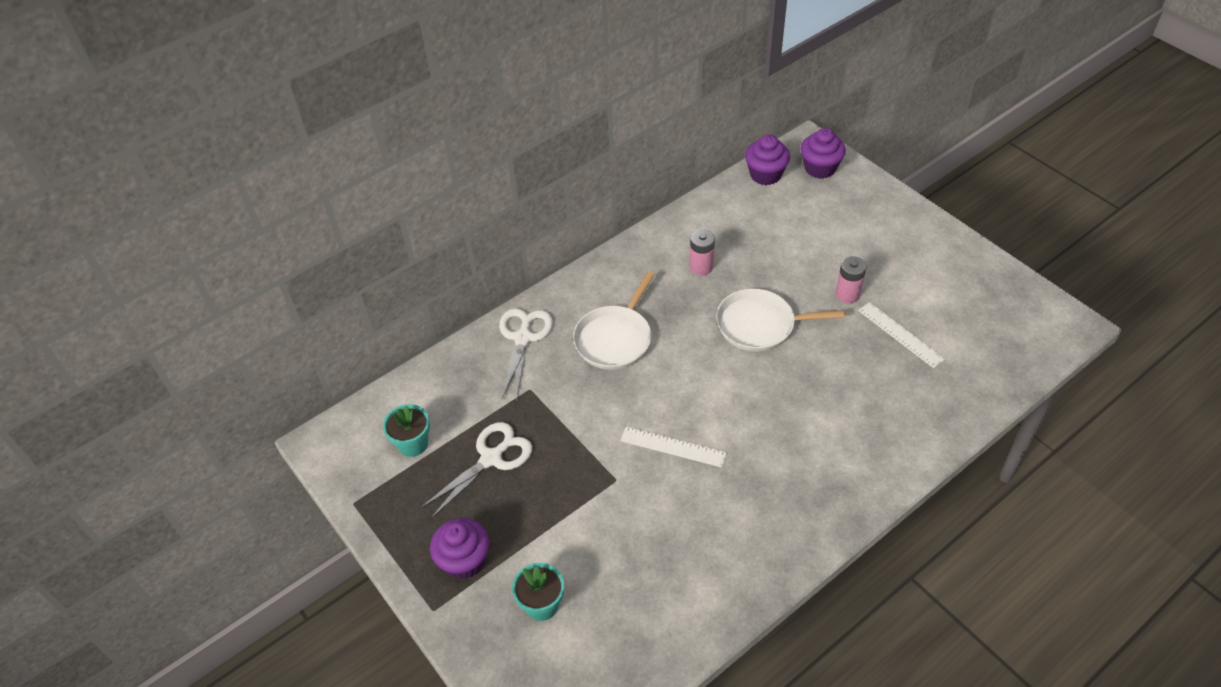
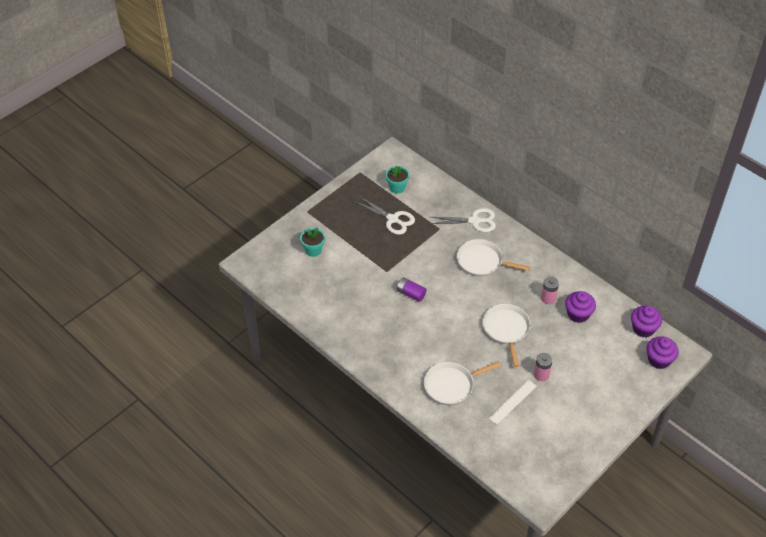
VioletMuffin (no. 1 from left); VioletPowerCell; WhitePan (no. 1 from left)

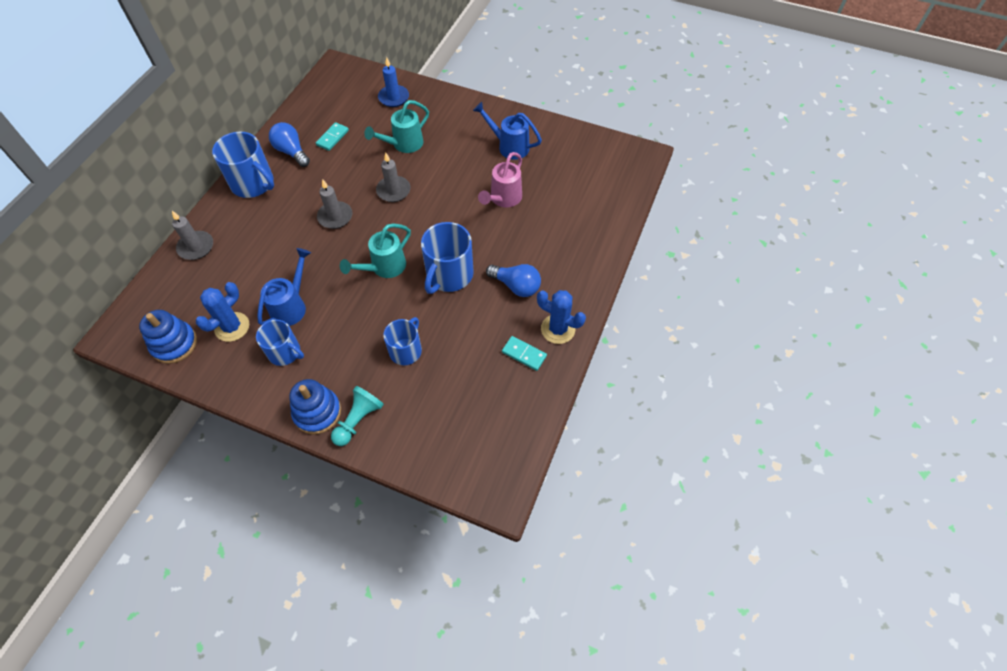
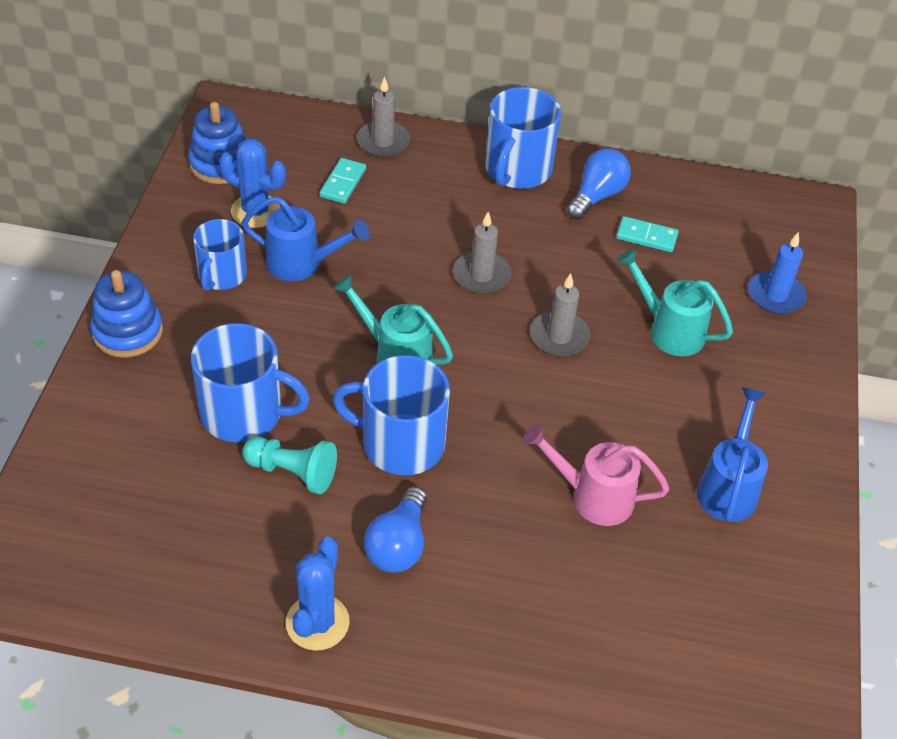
TurquoiseGamePawn; BlueCoffeeMug (no. 2 from left); TurquoiseDominoTile (no. 1 from left)

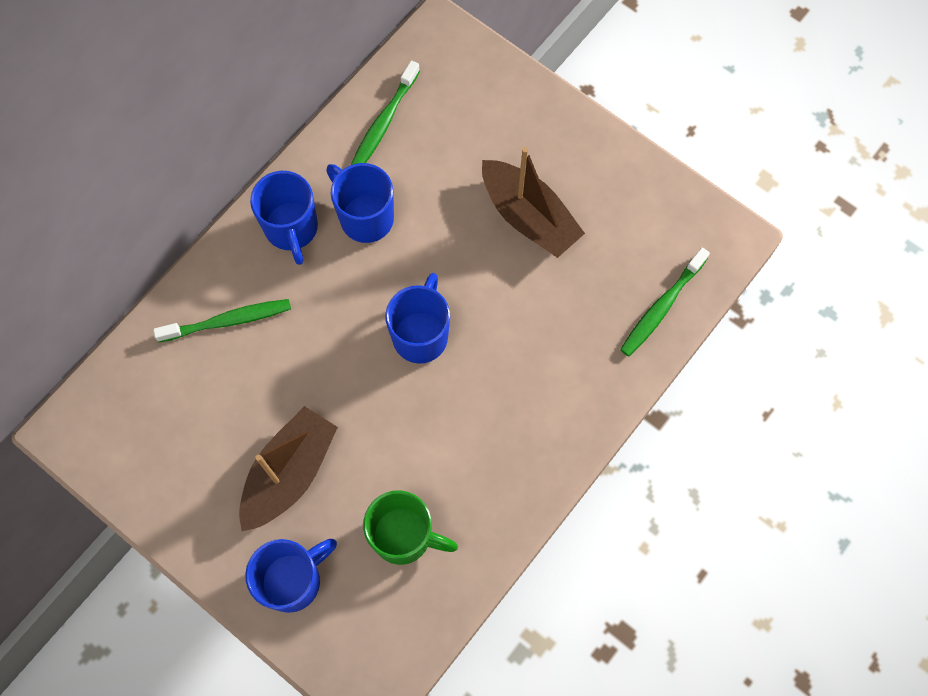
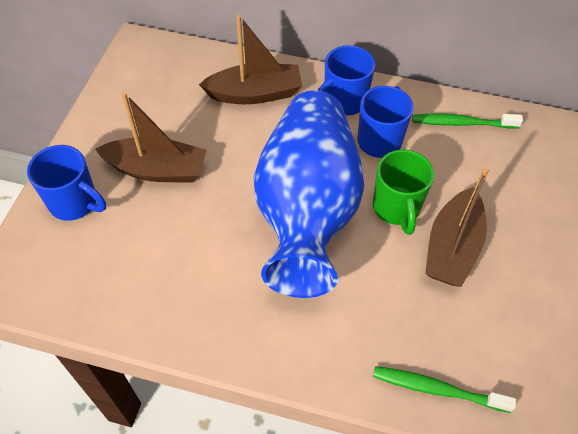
DarkBrownBoat (no. 2 from left); LeafGreenCoffeeMug; BlueVase

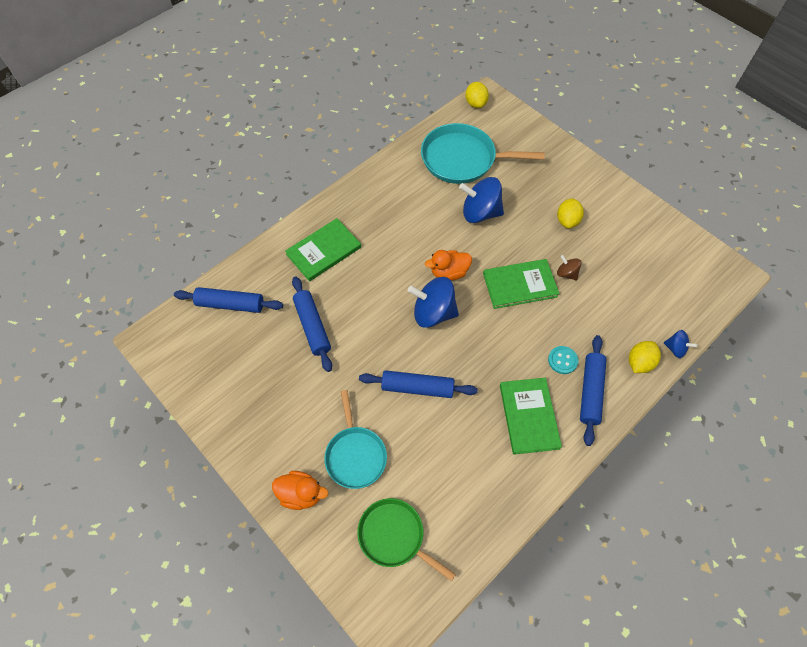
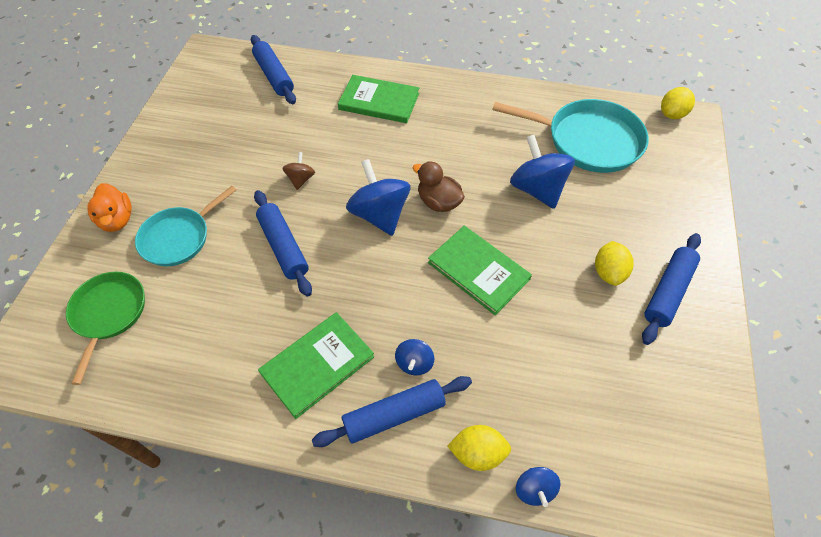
BluePastryRoller (no. 4 from left); TurquoisePan (no. 2 from left); DarkBrownRubberDuck; BlueToyTop (no. 2 from left); YellowToyLemon (no. 2 from left); DarkBrownToyTop

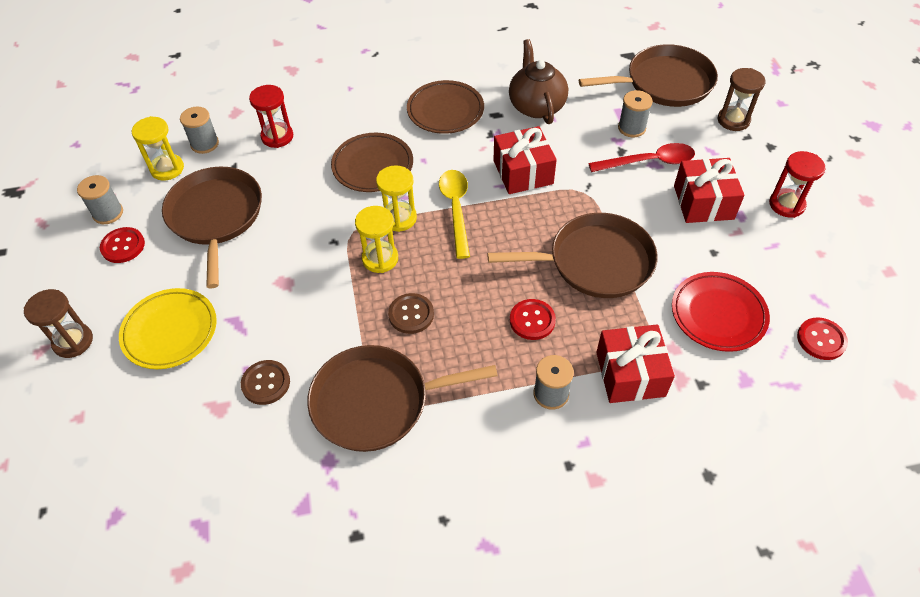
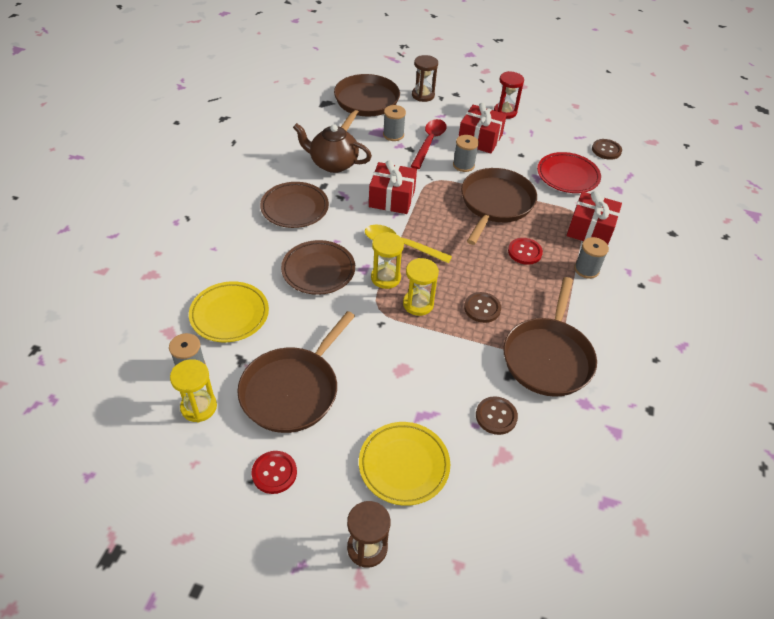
AshGreySpool (no. 3 from left); DarkBrownPan (no. 1 from left); YellowPlate (no. 1 from left); DarkBrownSewingButton (no. 3 from left)

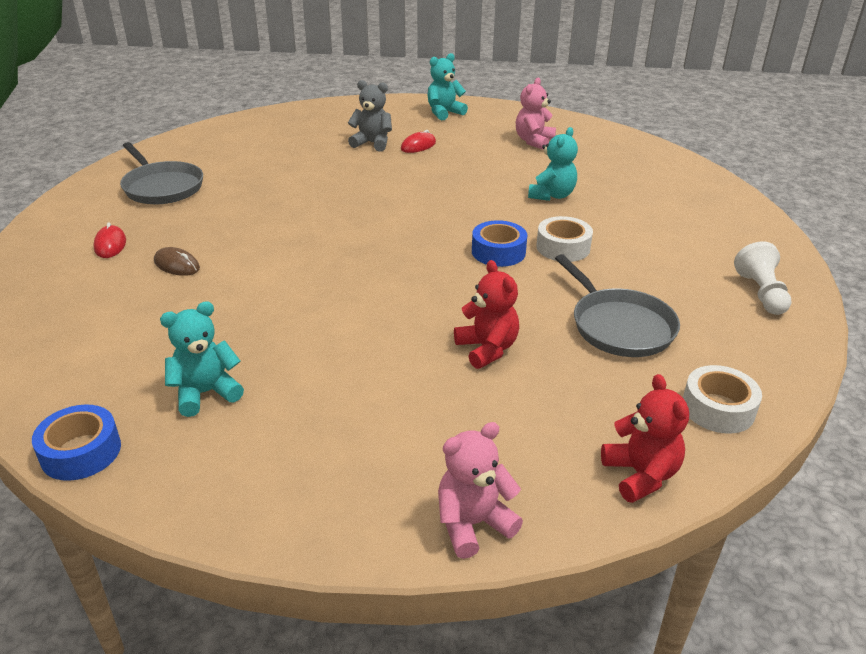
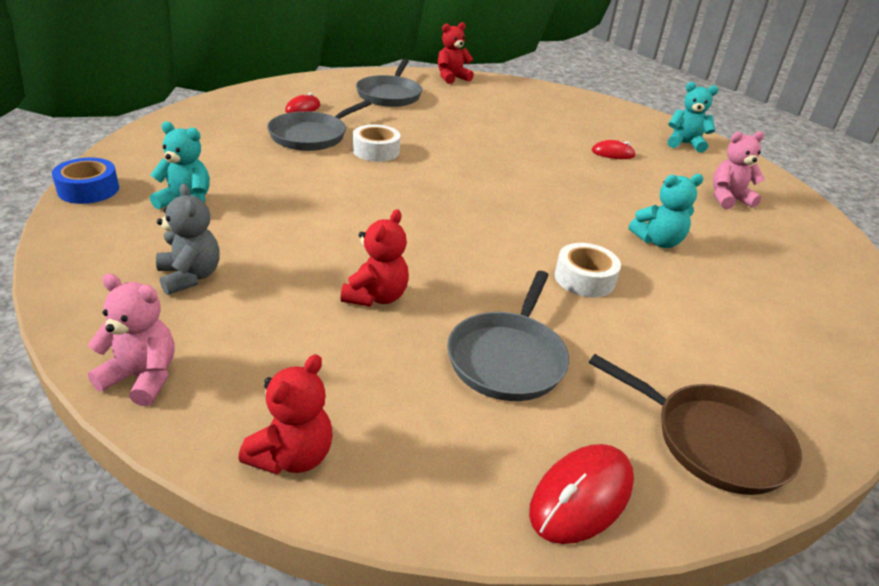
AshGreyPan (no. 1 from left); AshGreyTeddy; BlueTape (no. 2 from left in the first image); WhiteTape (no. 1 from left); DarkBrownPan; CrimsonTeddy (no. 3 from left); CrimsonMouse (no. 2 from left)

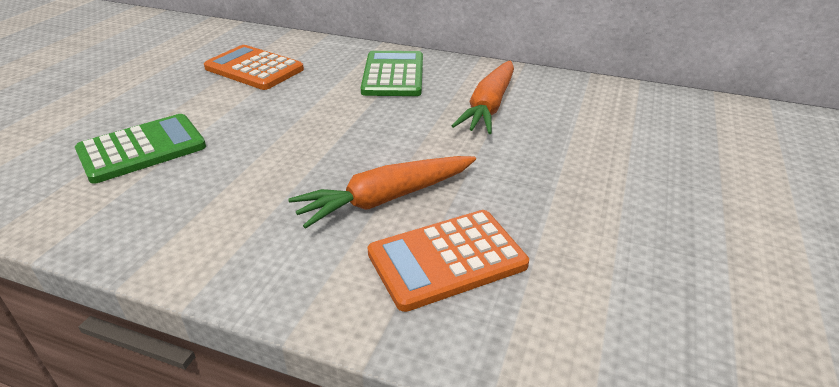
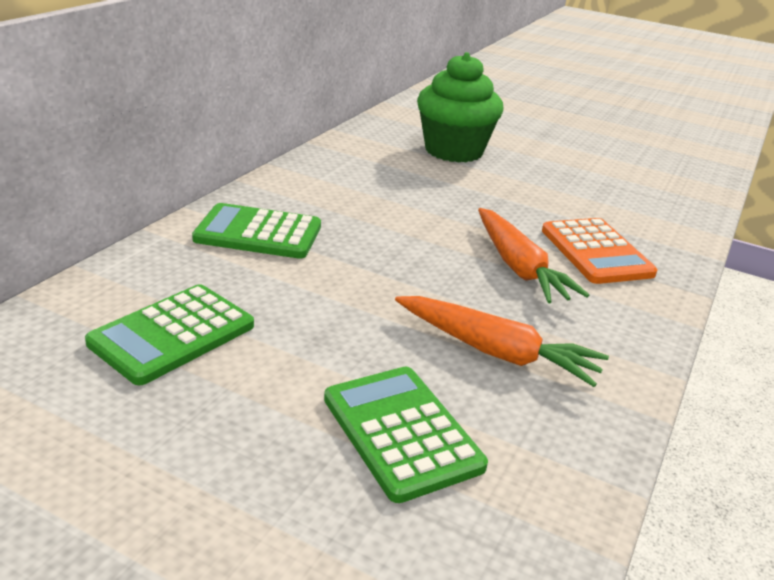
LeafGreenAddingMachine (no. 1 from left); OrangeToyCarrot (no. 1 from left); LeafGreenMuffin

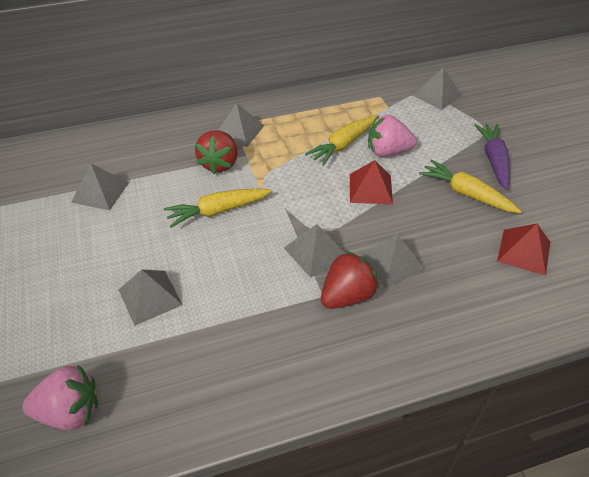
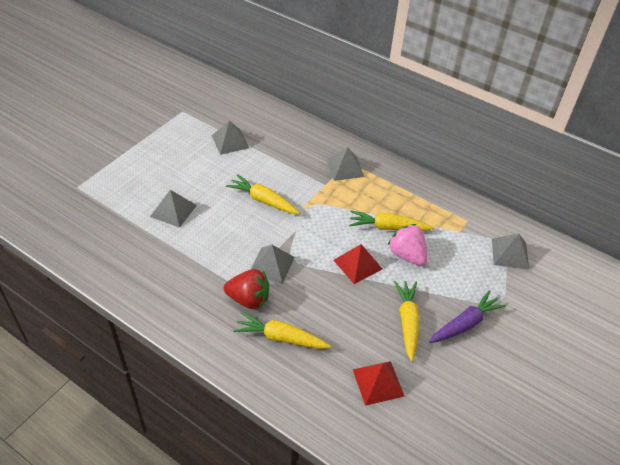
RosePinkBerry (no. 1 from left in the first image); CrimsonBerry (no. 1 from left in the first image); AshGreyPyramid (no. 5 from left in the first image); YellowToyCarrot (no. 2 from left)

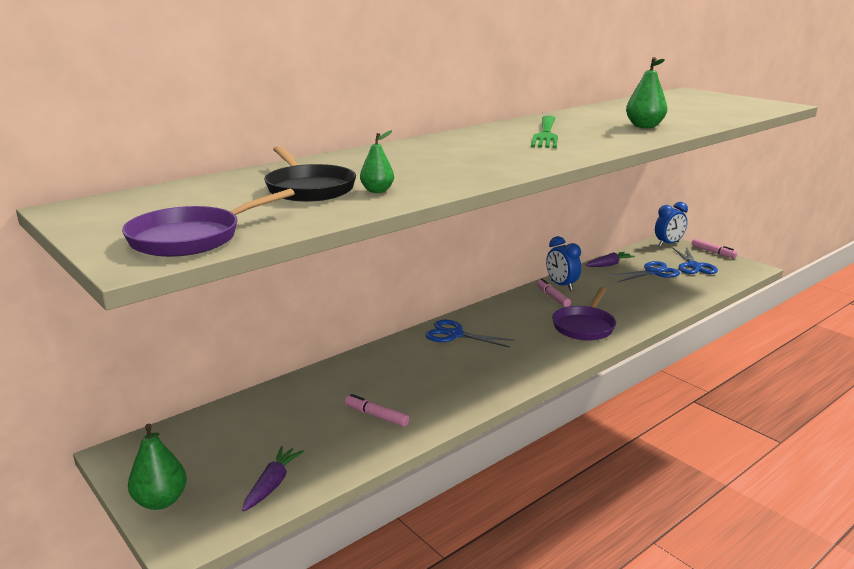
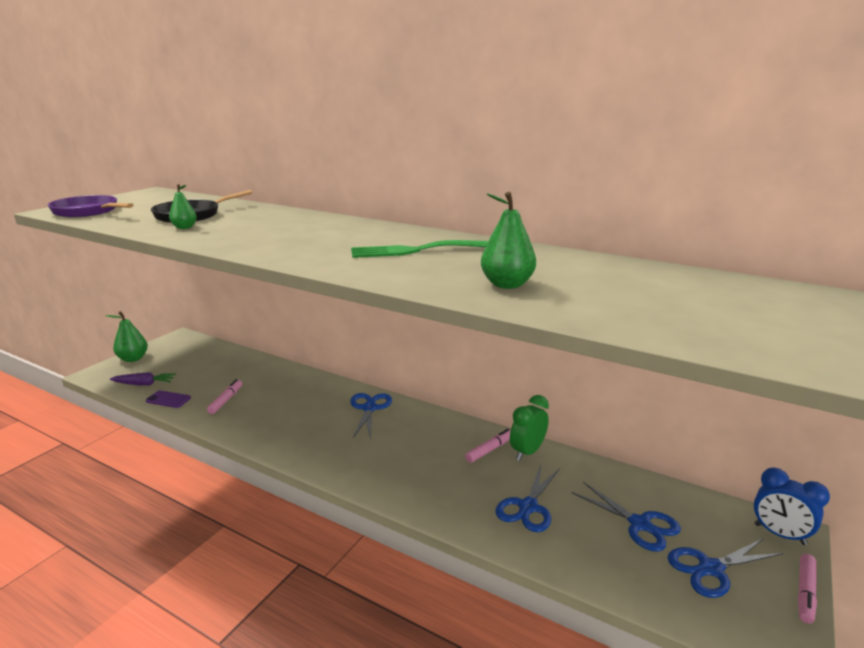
LeafGreenClock; VioletPan (no. 2 from left in the first image); VioletToyCarrot (no. 2 from left in the first image); VioletPhone; BlueScissors (no. 2 from left)

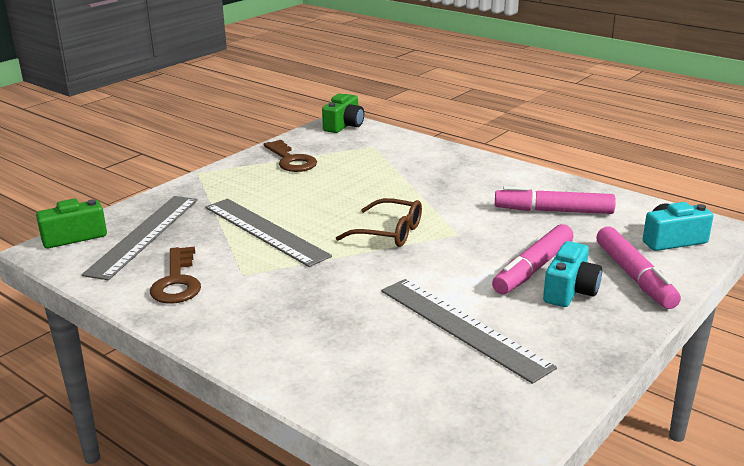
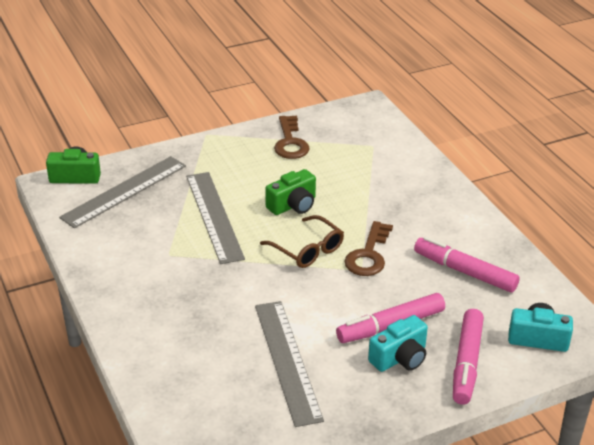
DarkBrownLatchkey (no. 2 from left); LeafGreenCompactCamera (no. 2 from left)

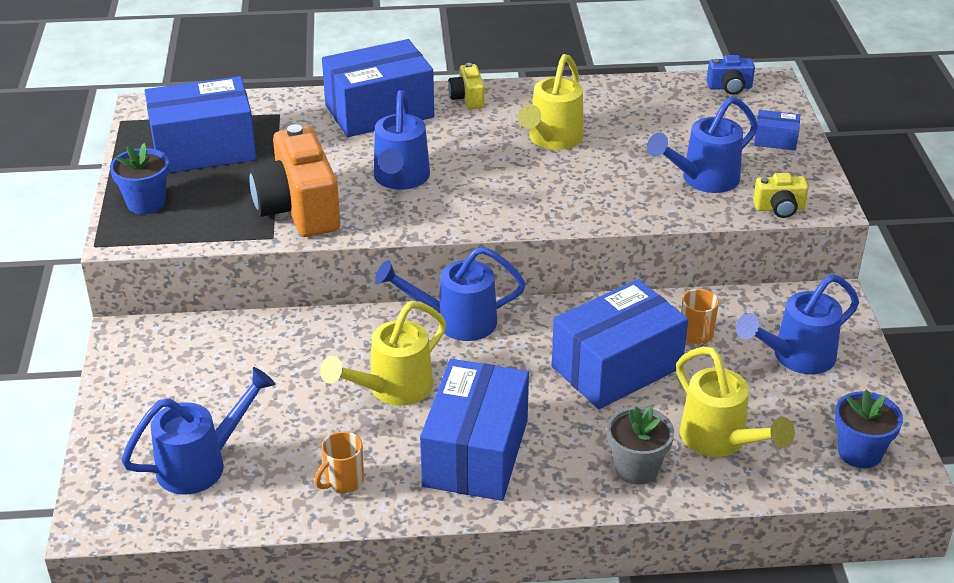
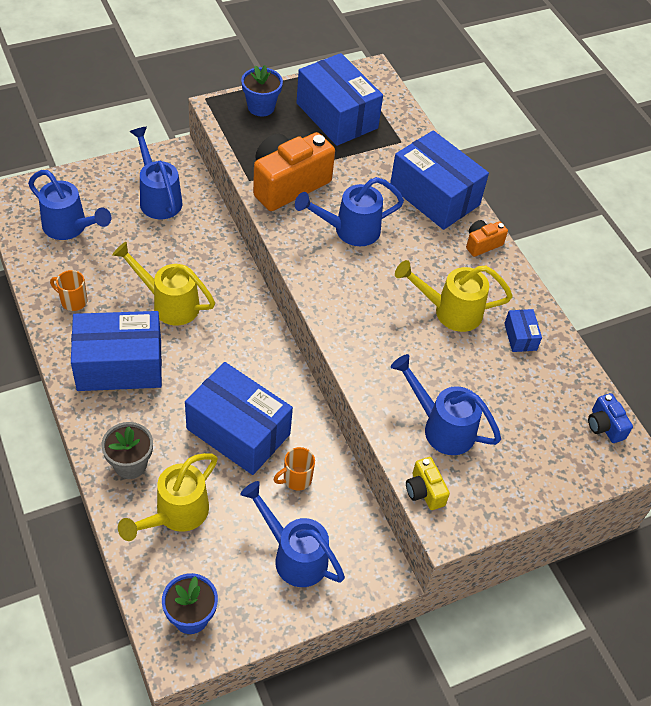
BlueWateringPot (no. 2 from left); OrangeCompactCamera (no. 2 from left); BlueParcel (no. 5 from left)

